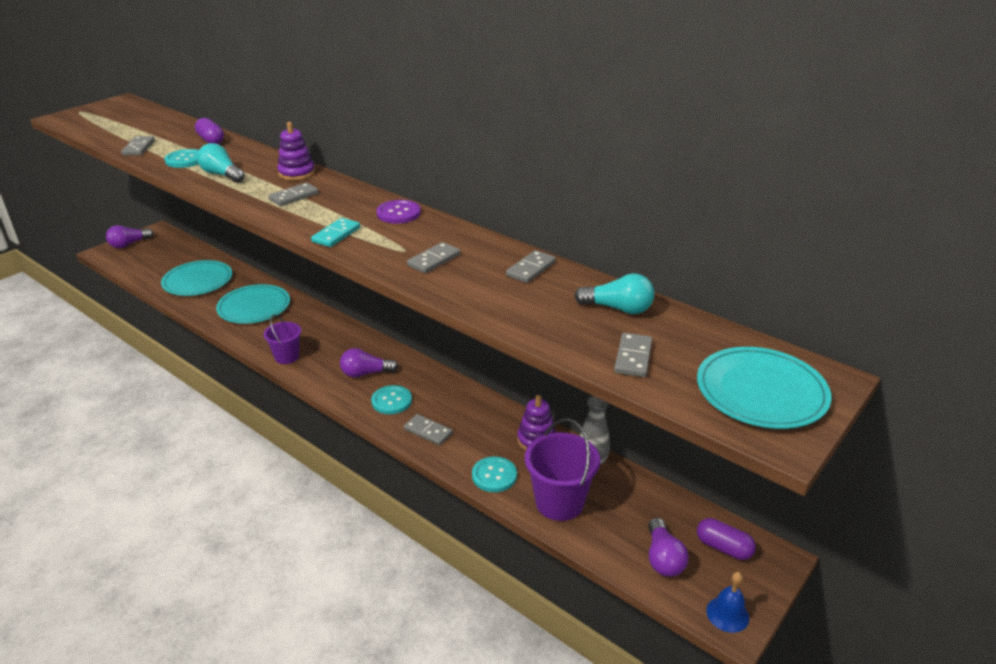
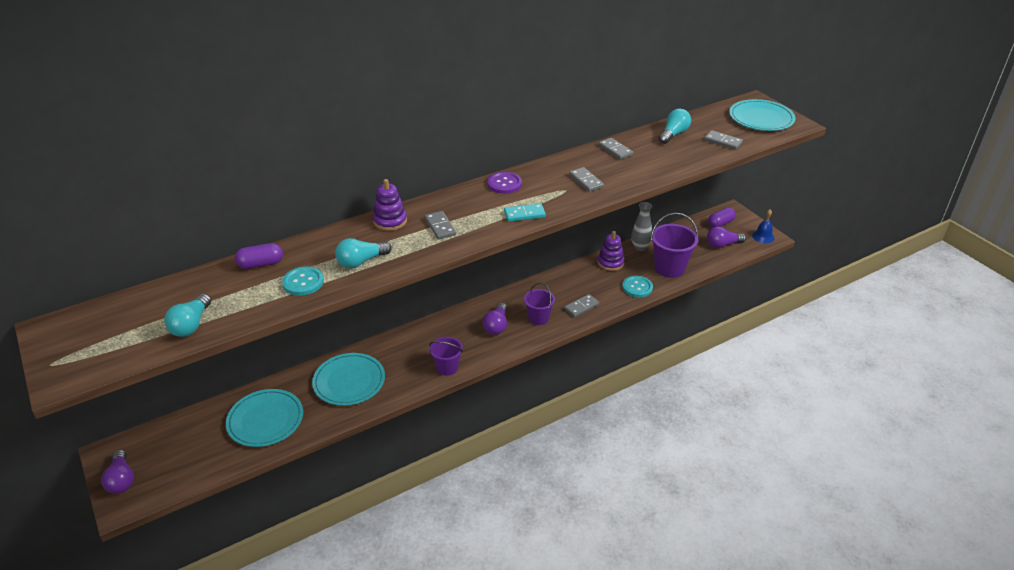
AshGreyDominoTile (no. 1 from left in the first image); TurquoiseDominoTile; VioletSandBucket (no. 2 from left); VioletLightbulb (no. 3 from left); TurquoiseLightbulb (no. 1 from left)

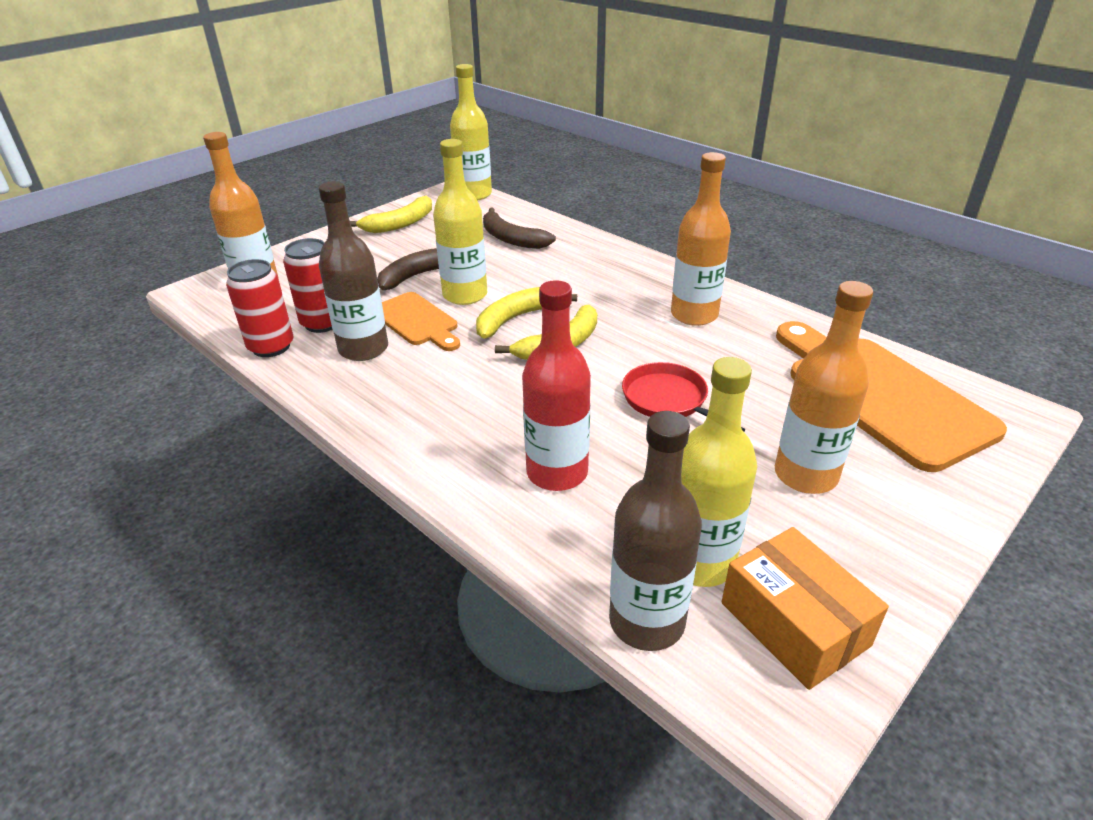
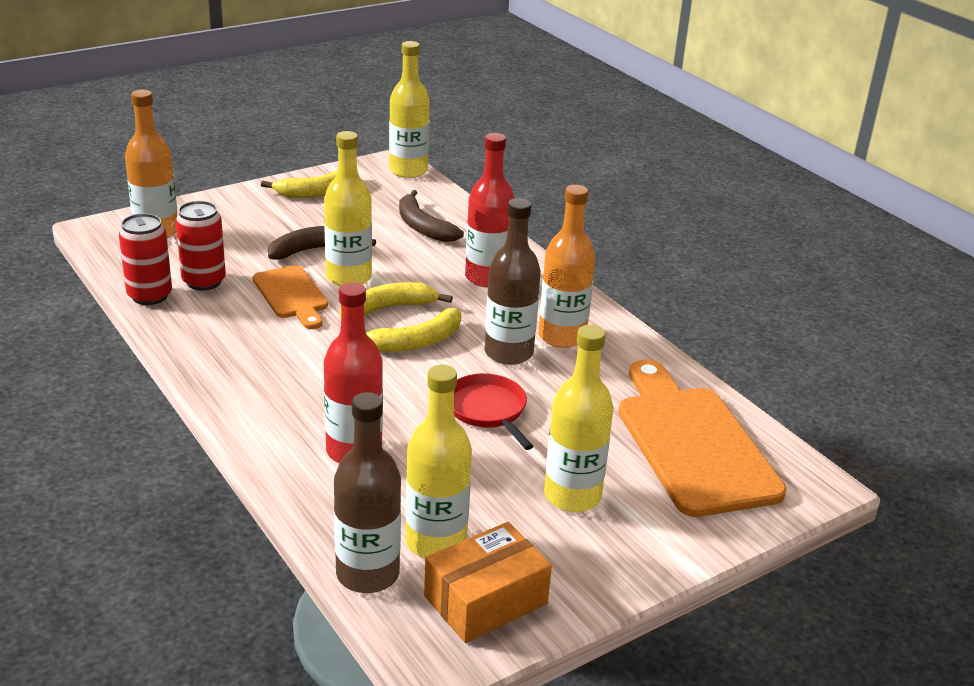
DarkBrownFlask (no. 2 from left); OrangeParcel; YellowFlask (no. 4 from left); CrimsonFlask (no. 2 from left)

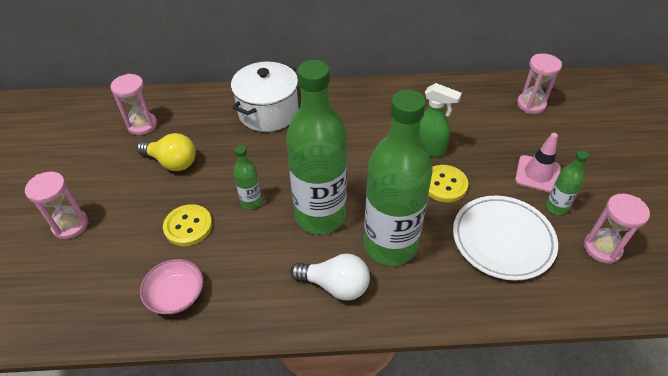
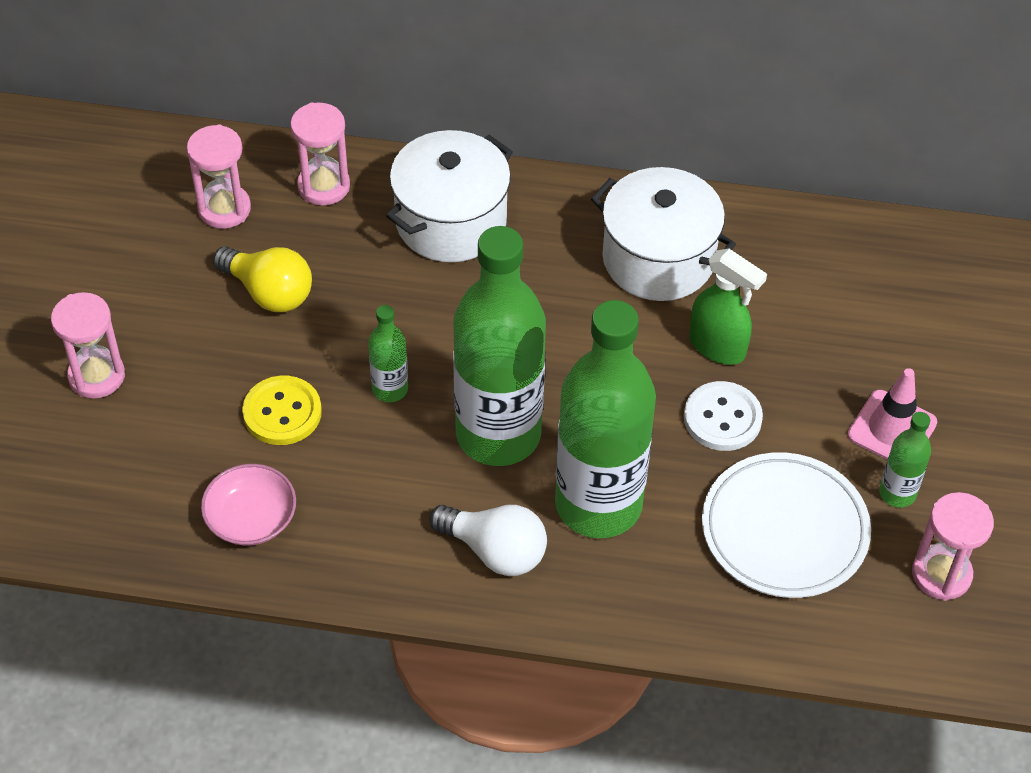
WhiteSewingButton; RosePinkHourglass (no. 3 from left); WhiteStockpot (no. 2 from left)

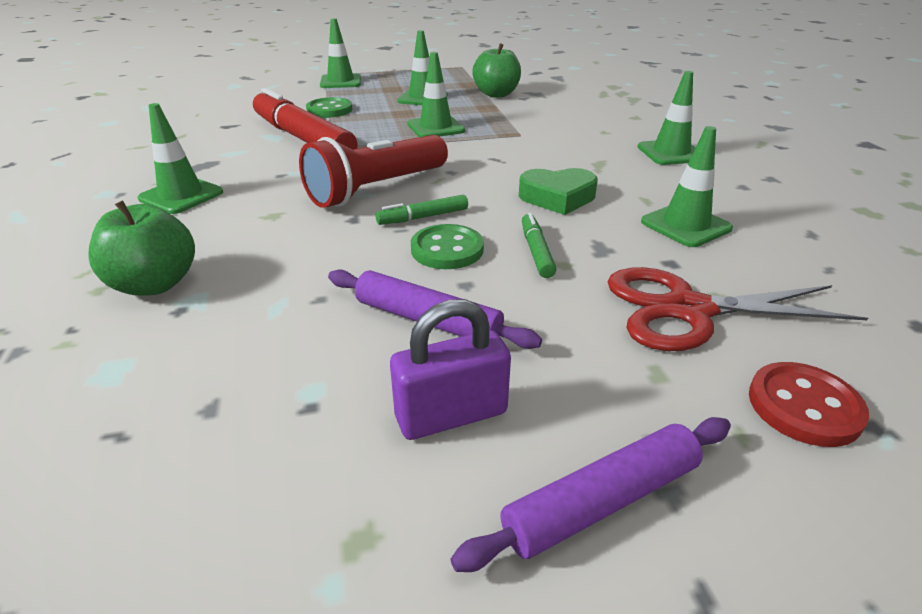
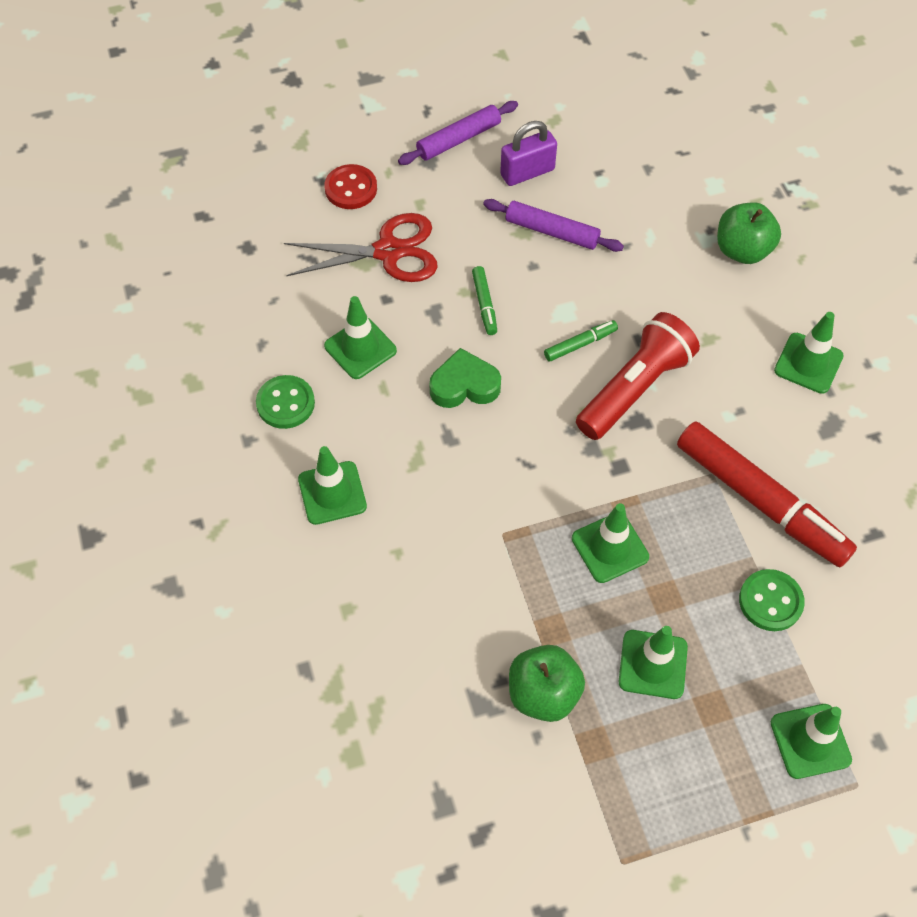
LeafGreenSewingButton (no. 1 from left)

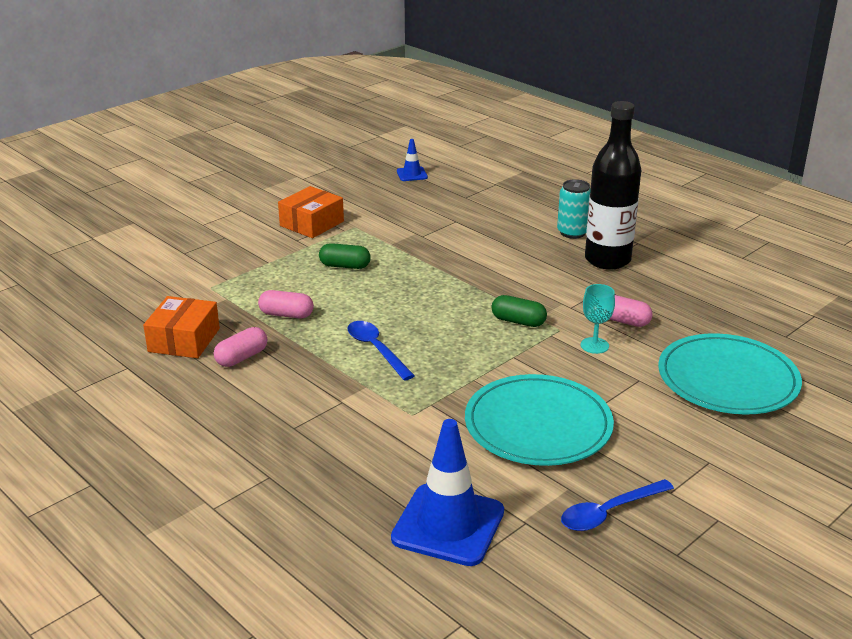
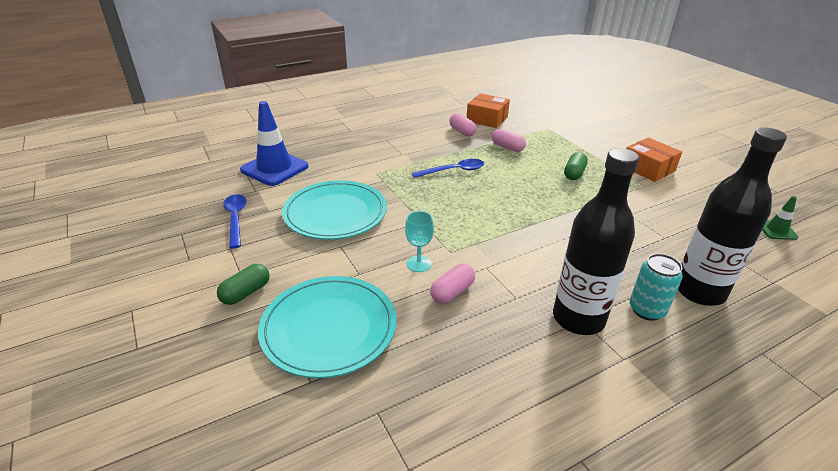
RosePinkCapsule (no. 3 from left); LeafGreenRoadCone; LeafGreenCapsule (no. 1 from left); BlackFlask (no. 2 from left)

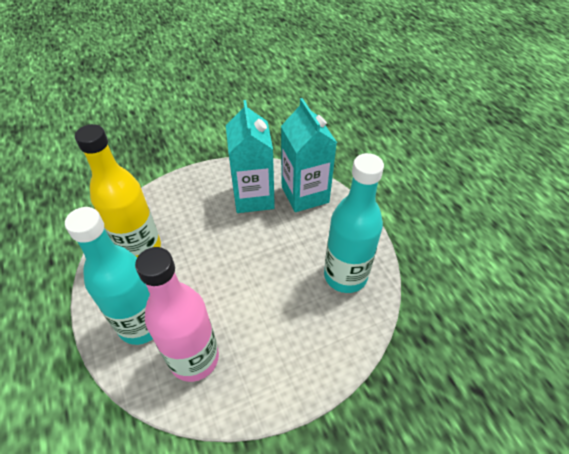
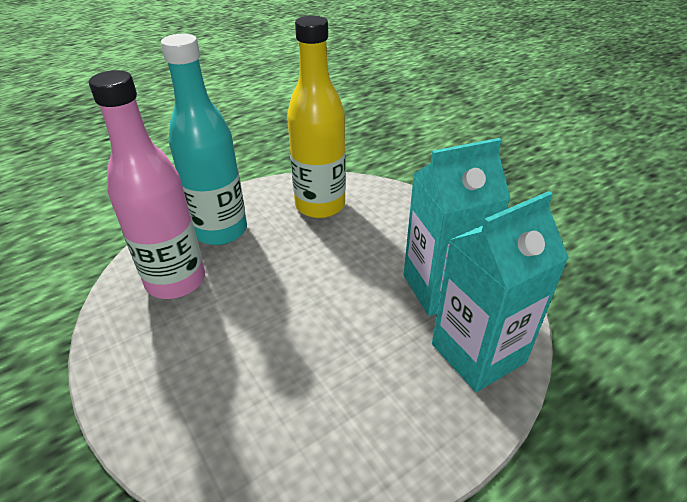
TurquoiseFlask (no. 2 from left in the first image)

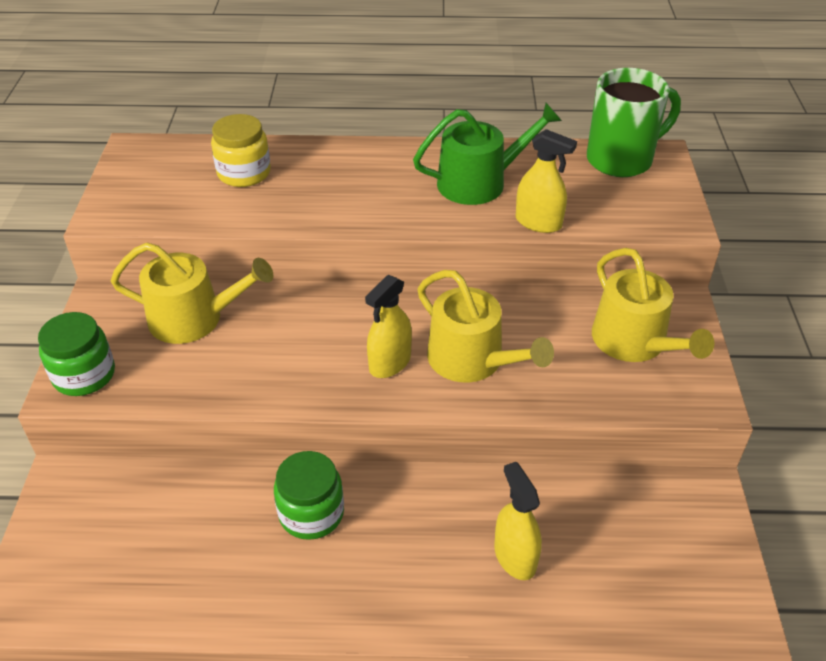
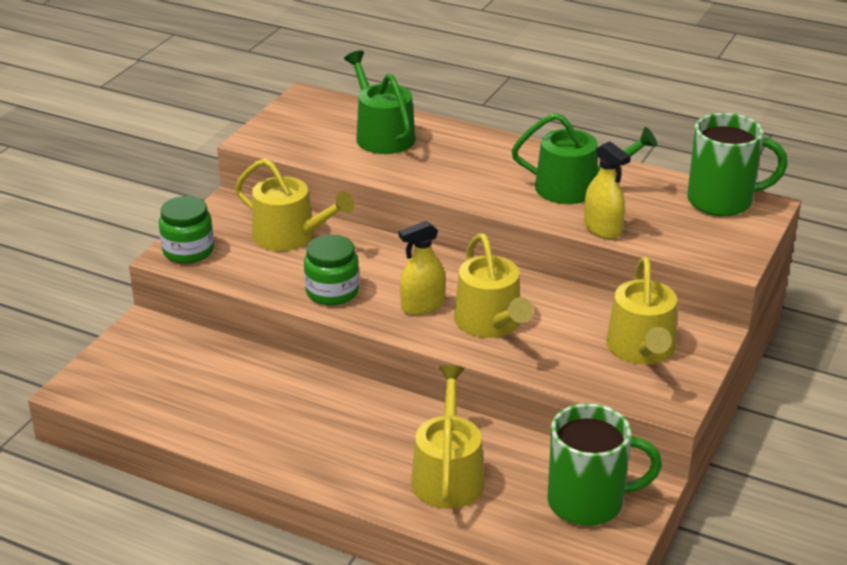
LeafGreenWateringPot (no. 1 from left); LeafGreenPreserveJar (no. 2 from left); YellowWateringPot (no. 2 from left); LeafGreenCoffeeMug (no. 1 from left)

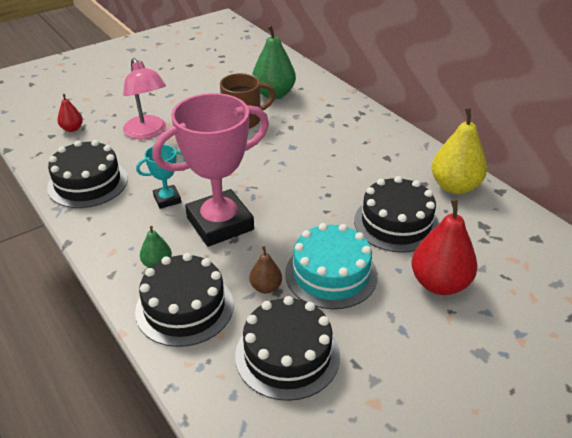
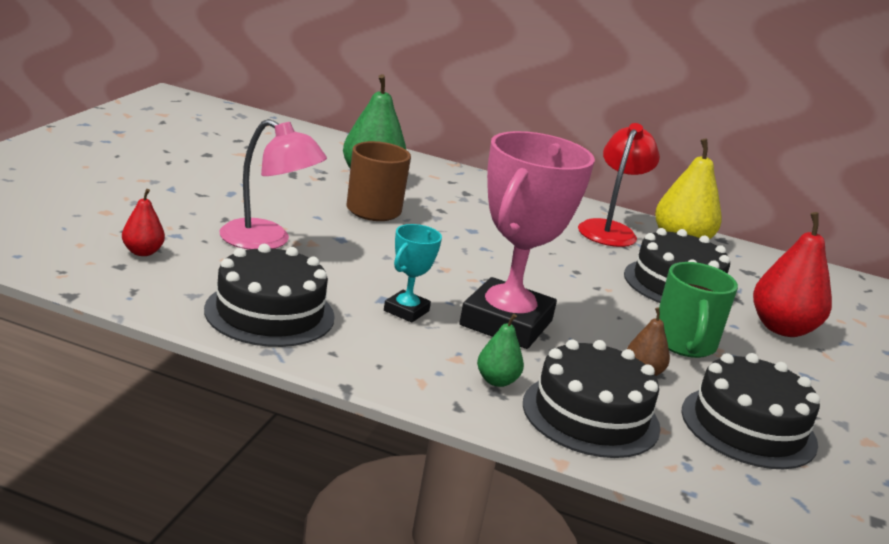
LeafGreenCoffeeMug; CrimsonLamp

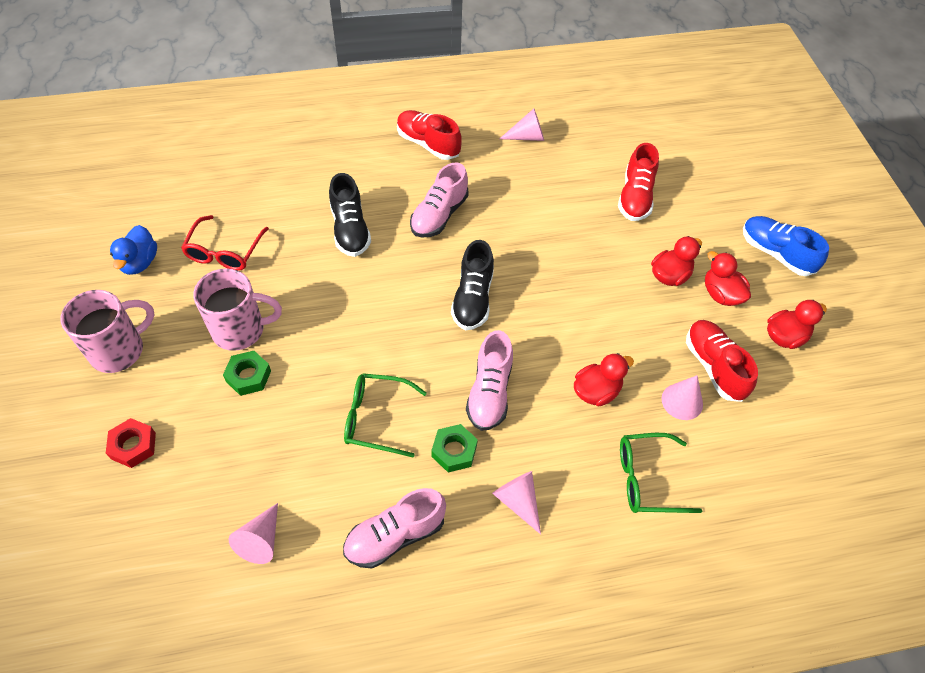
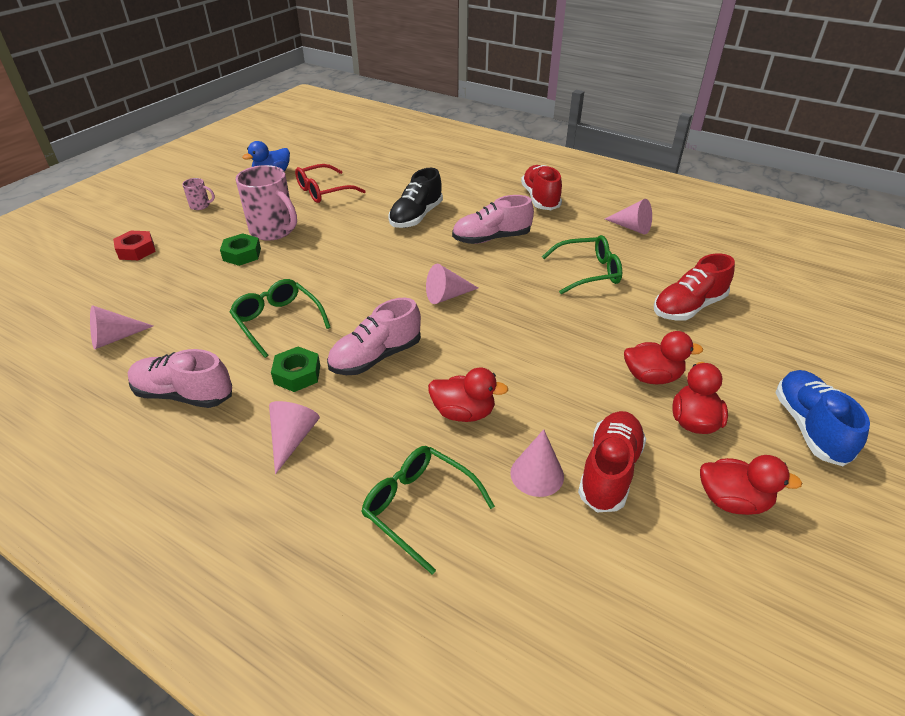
RosePinkCoffeeMug (no. 1 from left); RosePinkCone (no. 3 from left); LeafGreenGlasses (no. 3 from left)

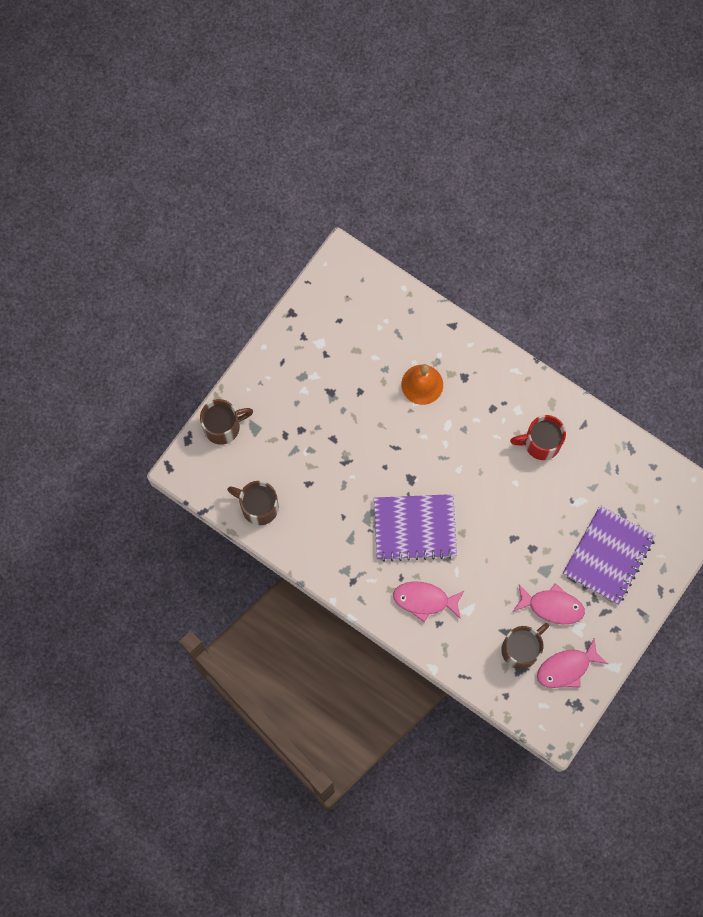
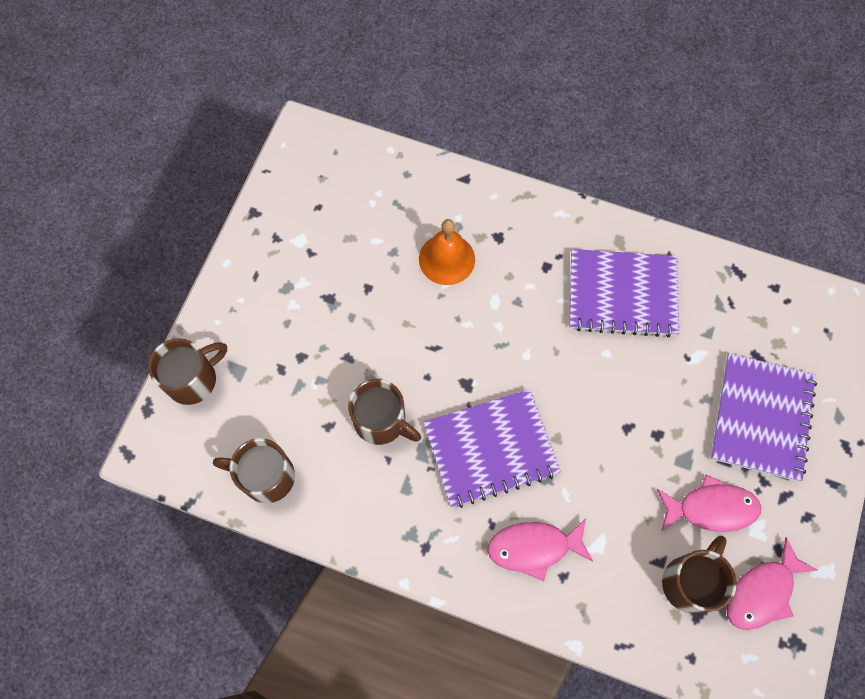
VioletNotepad (no. 2 from left); DarkBrownCoffeeMug (no. 3 from left)

